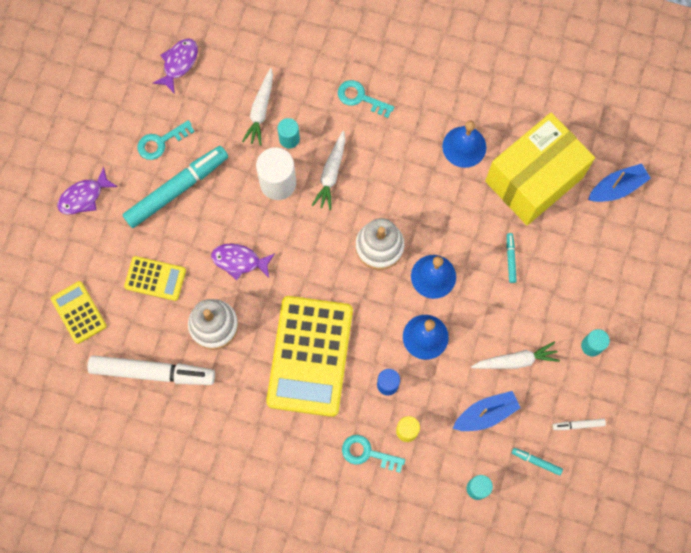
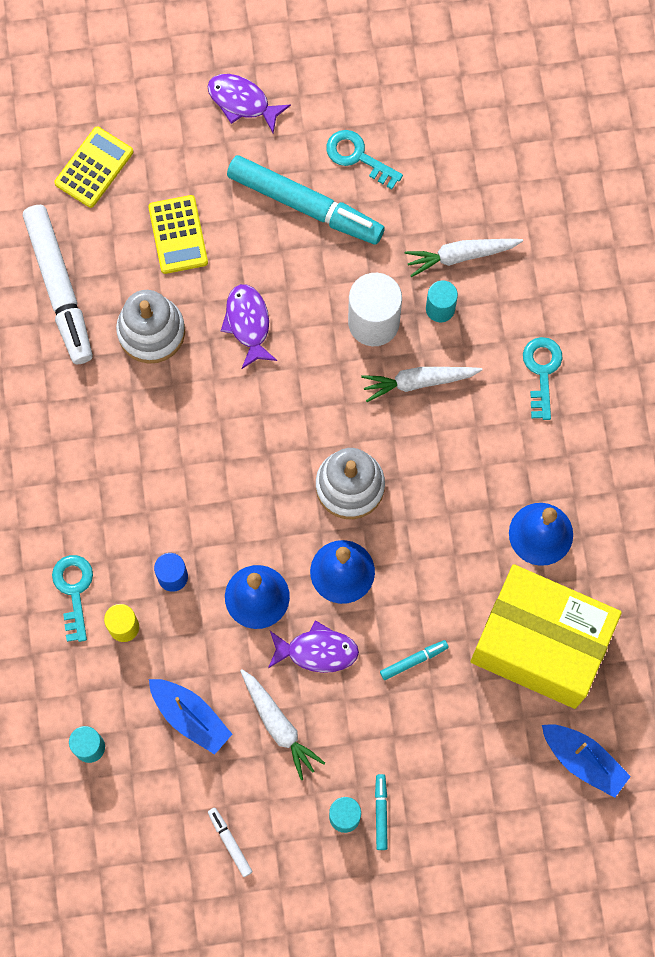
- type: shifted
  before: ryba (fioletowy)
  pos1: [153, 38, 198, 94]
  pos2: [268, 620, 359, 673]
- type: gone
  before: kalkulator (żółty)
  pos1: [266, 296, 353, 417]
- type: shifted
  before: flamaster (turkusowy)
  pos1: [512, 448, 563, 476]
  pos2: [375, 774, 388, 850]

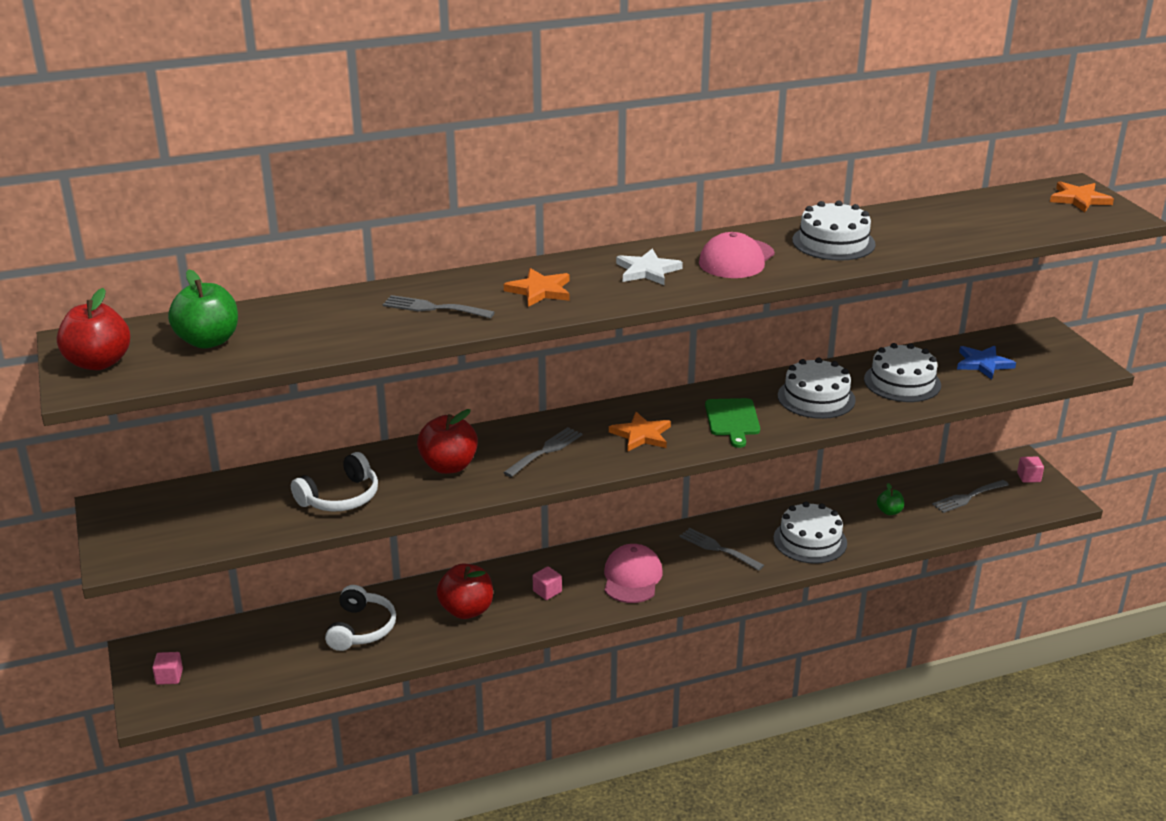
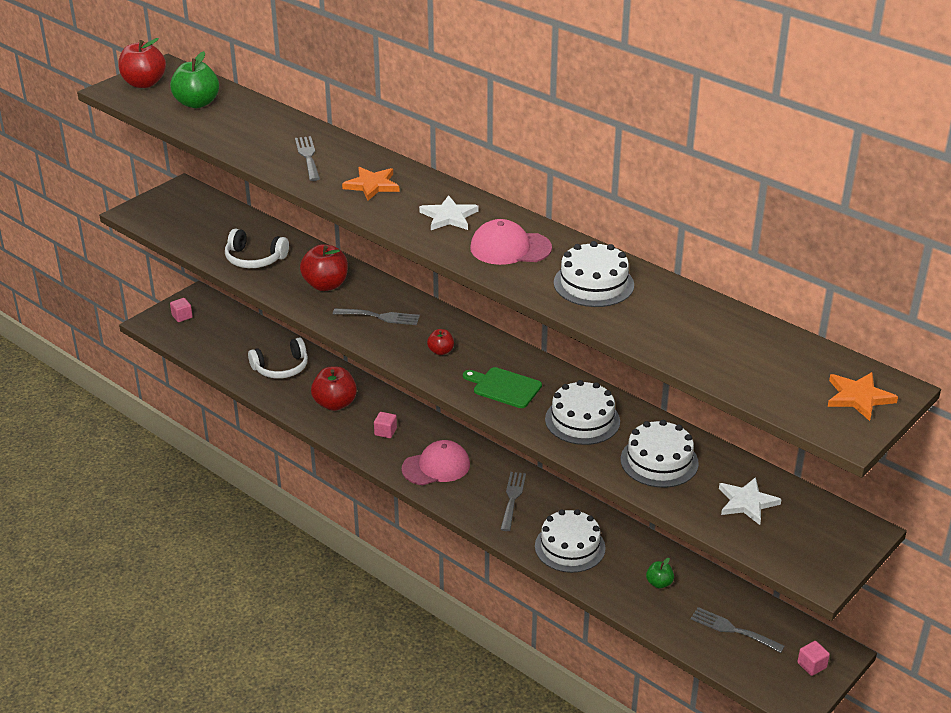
- type: repainted
  before: gwiazda (niebieski)
  after: gwiazda (biały)
  pos1: [957, 346, 1016, 379]
  pos2: [719, 477, 782, 525]
- type: rotated
  before: deska do krojenia (zielony)
  pos1: [705, 398, 760, 448]
  pos2: [463, 367, 542, 408]
  turn: 60
- type: swapped
  before: gwiazda (pomarańczowy)
  after: jabłko (czerwony)
  pos1: [609, 412, 671, 452]
  pos2: [427, 329, 454, 355]

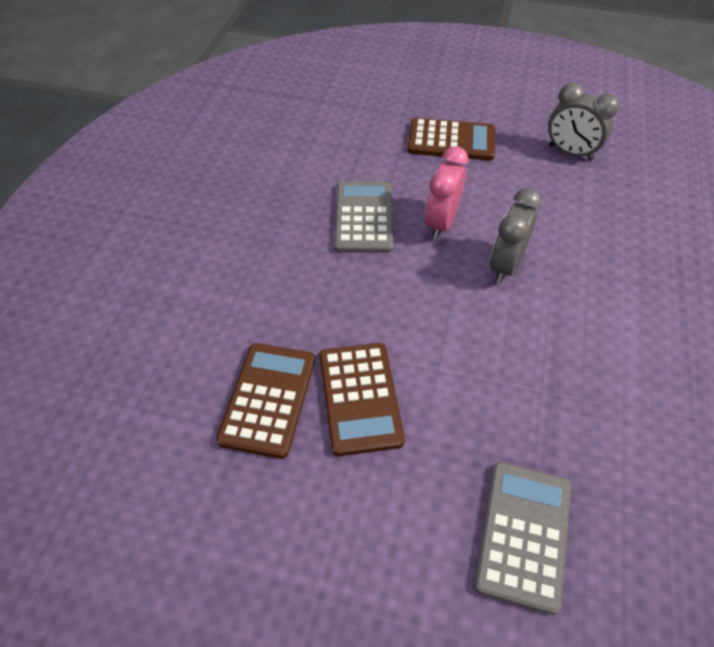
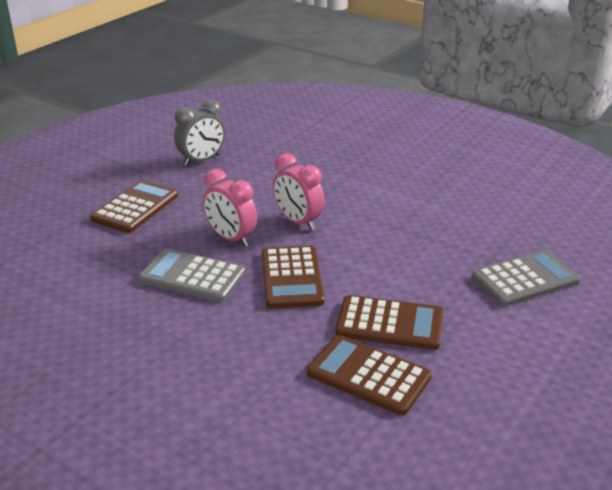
- type: repainted
  before: budzik (szary)
  after: budzik (różowy)
  pos1: [490, 188, 542, 283]
  pos2: [273, 153, 325, 230]
- type: rotated
  before: kalkulator (szary)
  pos1: [474, 462, 571, 615]
  pos2: [472, 250, 581, 306]
  turn: 120
- type: new
  after: kalkulator (brązowy)
  pos2: [262, 245, 325, 308]

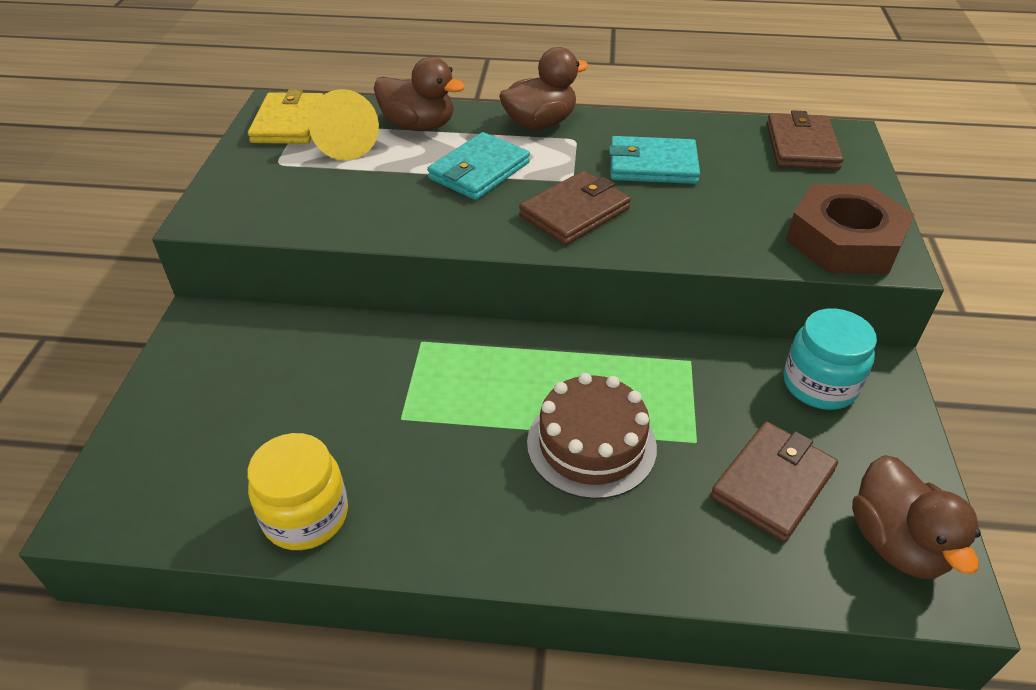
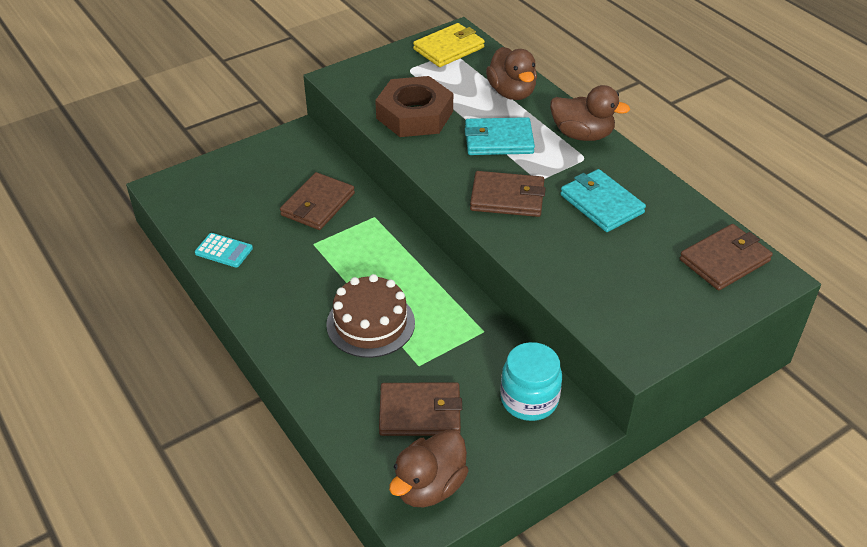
- type: gone
  before: stożek (żółty)
  pos1: [309, 89, 379, 160]
- type: shifted
  before: nakrętka (brązowy)
  pos1: [786, 184, 915, 274]
  pos2: [375, 76, 453, 137]
- type: swapped
  before: słoik (żółty)
  after: kalkulator (turkusowy)
  pos1: [248, 433, 348, 550]
  pos2: [195, 233, 253, 268]
- type: new
  after: portfel (brązowy)
  pos2: [280, 172, 355, 230]

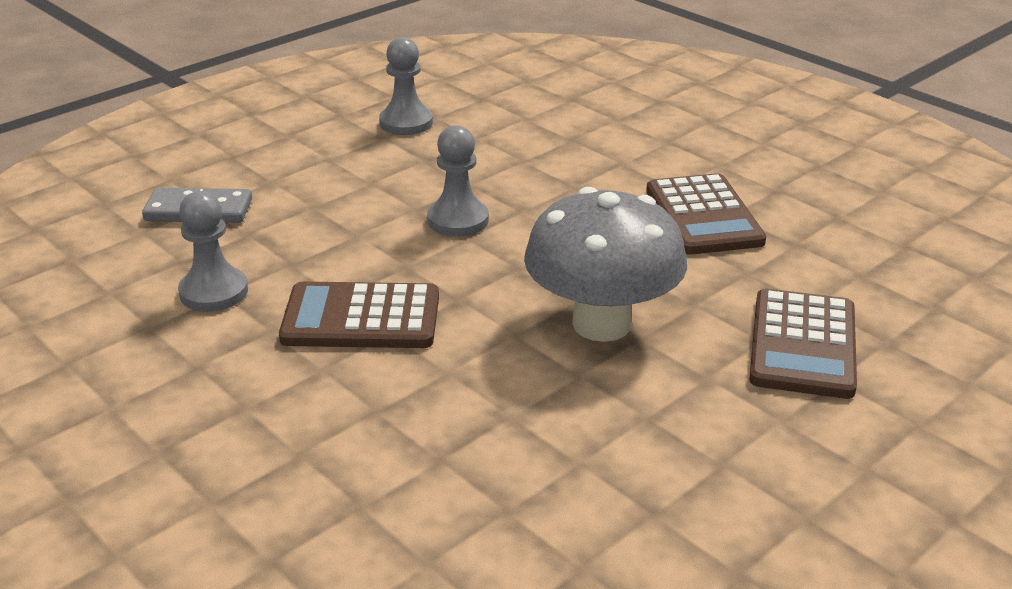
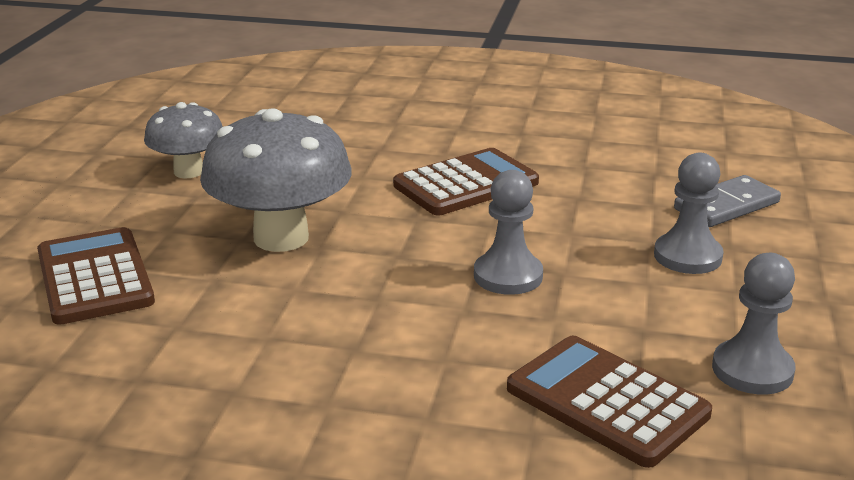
- type: shifted
  before: kalkulator (brązowy)
  pos1: [646, 173, 766, 255]
  pos2: [507, 336, 712, 468]
- type: shifted
  before: pionek (szary)
  pos1: [178, 191, 248, 312]
  pos2: [654, 153, 724, 274]
- type: new
  after: grzyb (szary)
  pos2: [144, 102, 223, 178]

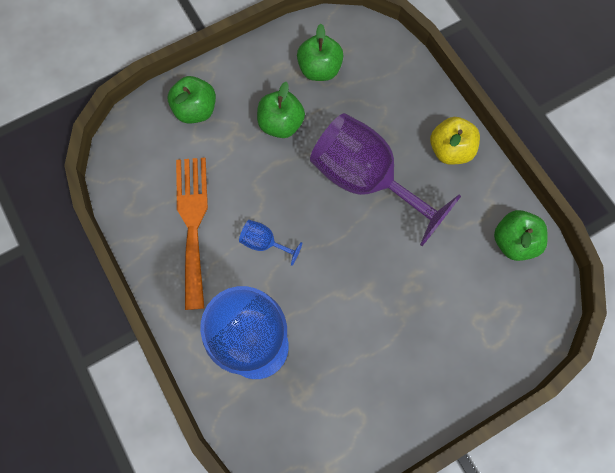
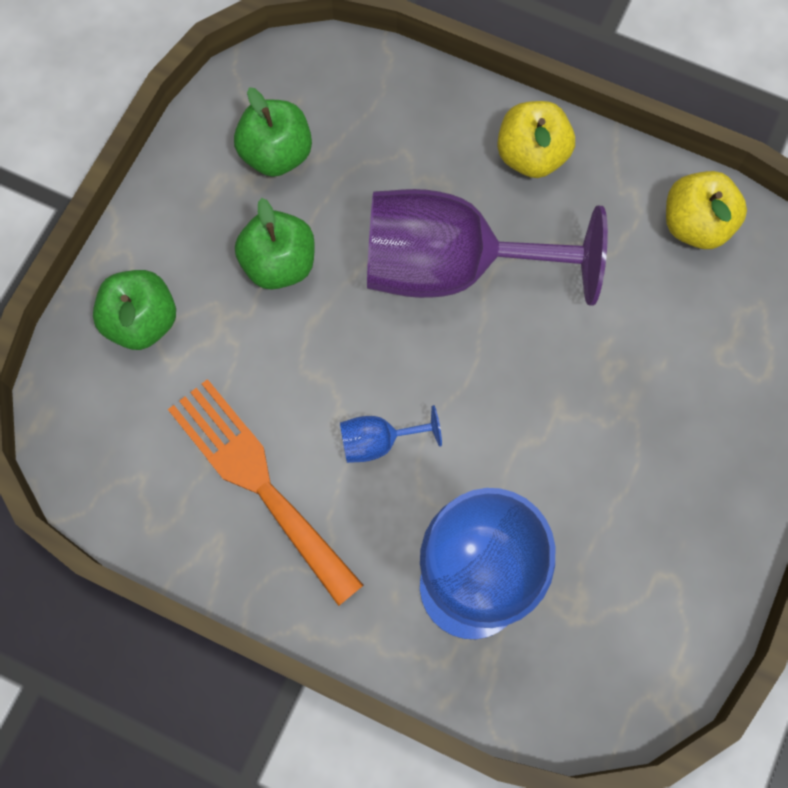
- type: repainted
  before: jabłko (zielony)
  after: jabłko (żółty)
  pos1: [494, 210, 548, 261]
  pos2: [666, 171, 747, 249]

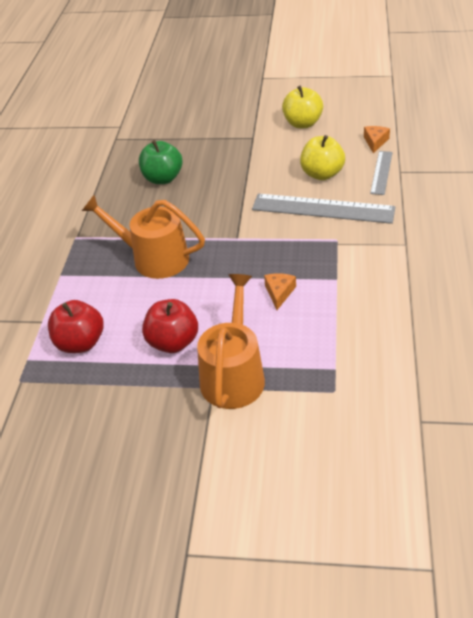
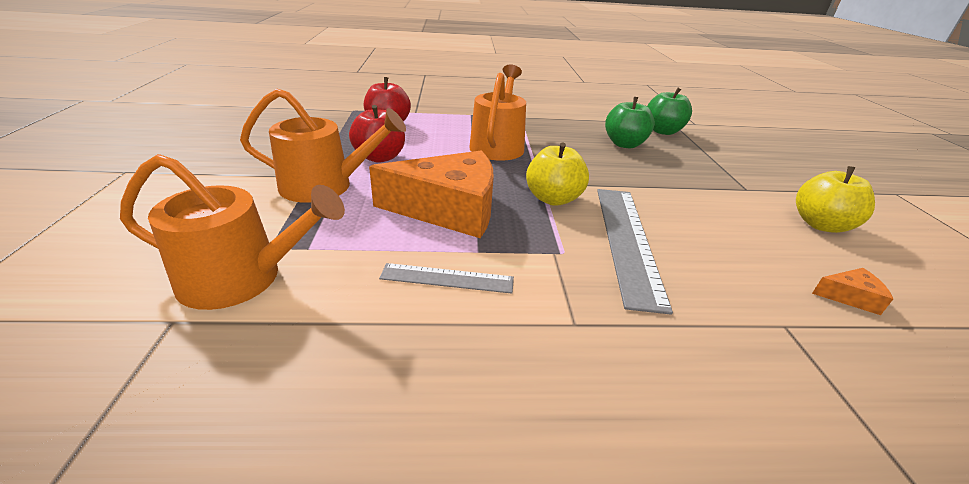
- type: shifted
  before: jabłko (żółty)
  pos1: [300, 135, 345, 180]
  pos2: [526, 143, 589, 206]
- type: shifted
  before: linijka (szary)
  pos1: [370, 151, 393, 195]
  pos2: [379, 263, 514, 294]
- type: scaled
  before: ser (pomarańczowy)
  pos1: [264, 273, 296, 310]
  pos2: [369, 150, 494, 238]
  scale: 2.49
- type: new
  after: jabłko (zielony)
  pos2: [647, 88, 692, 135]
- type: new
  after: konewka (pomarańczowy)
  pos2: [120, 154, 345, 310]

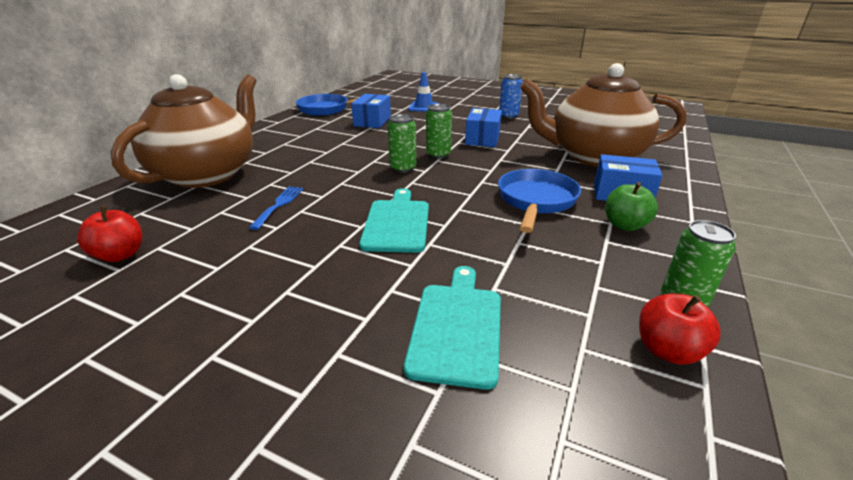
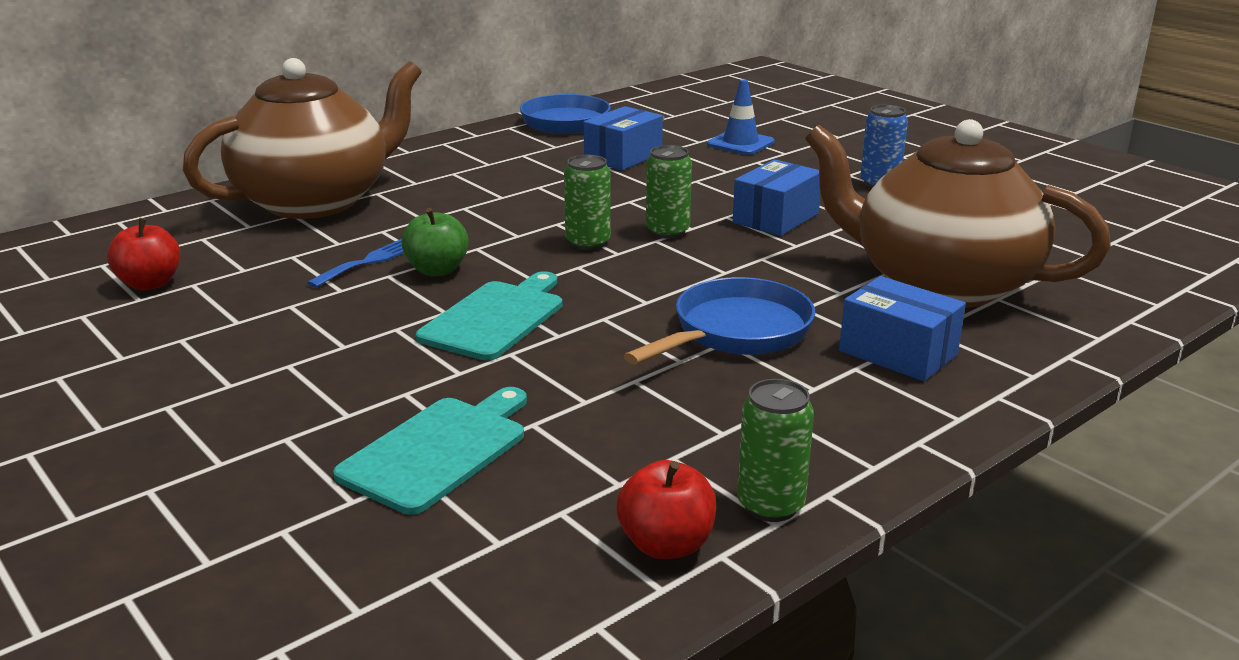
- type: shifted
  before: jabłko (zielony)
  pos1: [605, 182, 658, 231]
  pos2: [401, 208, 469, 276]

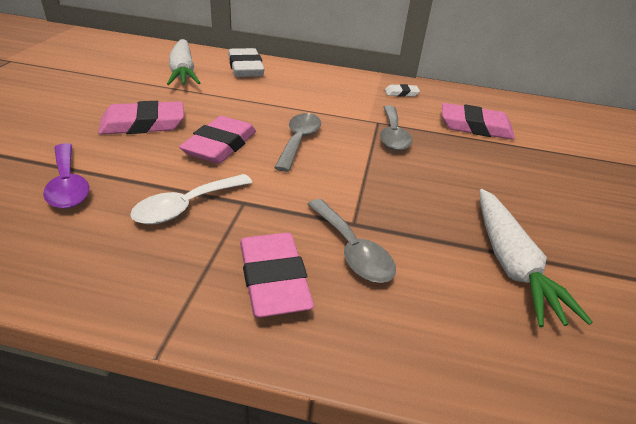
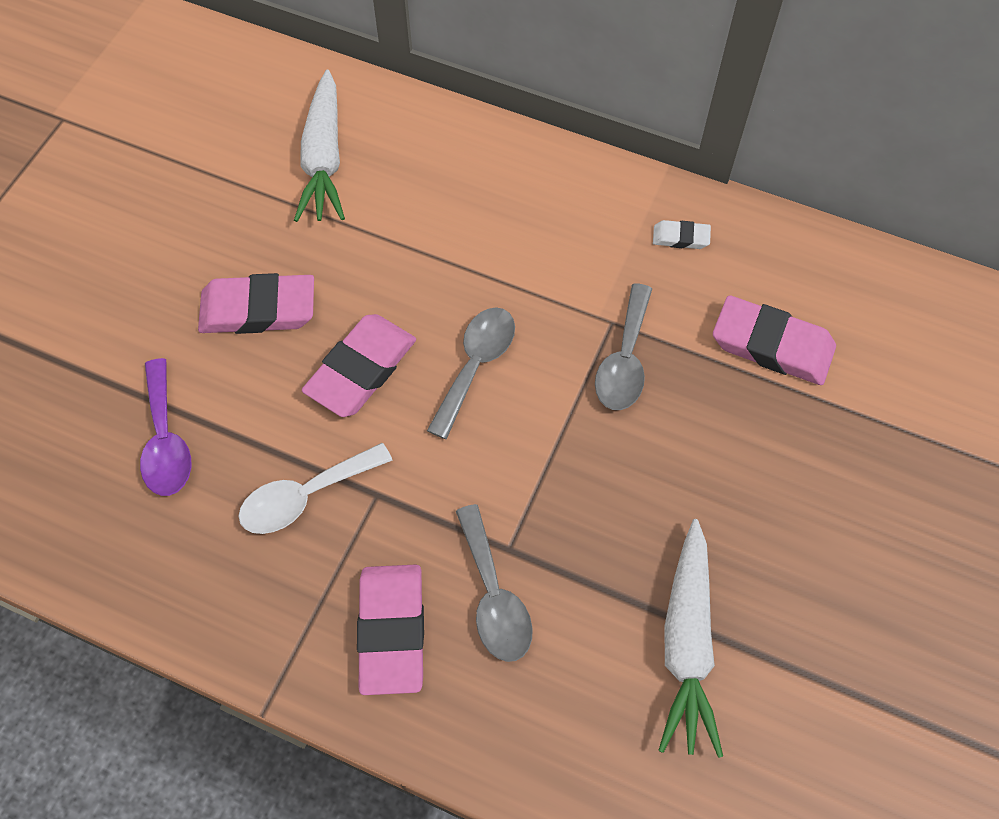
- type: gone
  before: gumka do mazania (biały)
  pos1: [228, 48, 265, 77]

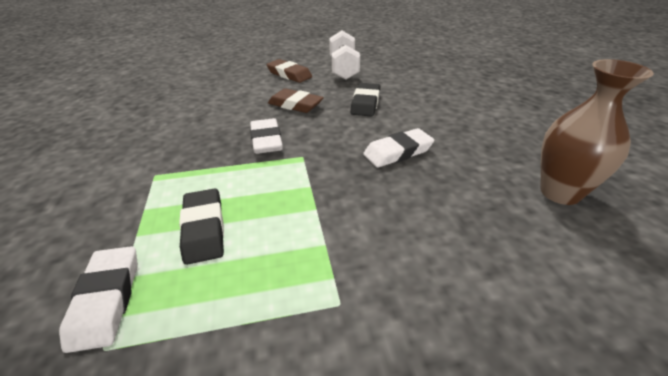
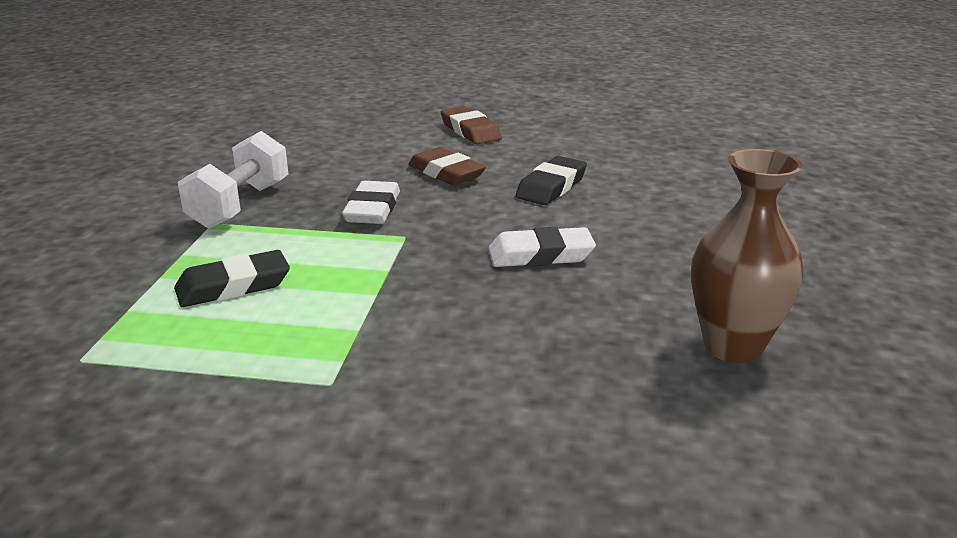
- type: shifted
  before: hantel (biały)
  pos1: [329, 30, 360, 80]
  pos2: [178, 131, 288, 229]
- type: rotated
  before: gumka do mazania (czarny)
  pos1: [179, 189, 224, 265]
  pos2: [174, 250, 290, 307]
  turn: 60
- type: gone
  before: gumka do mazania (biały)
  pos1: [59, 246, 138, 353]

